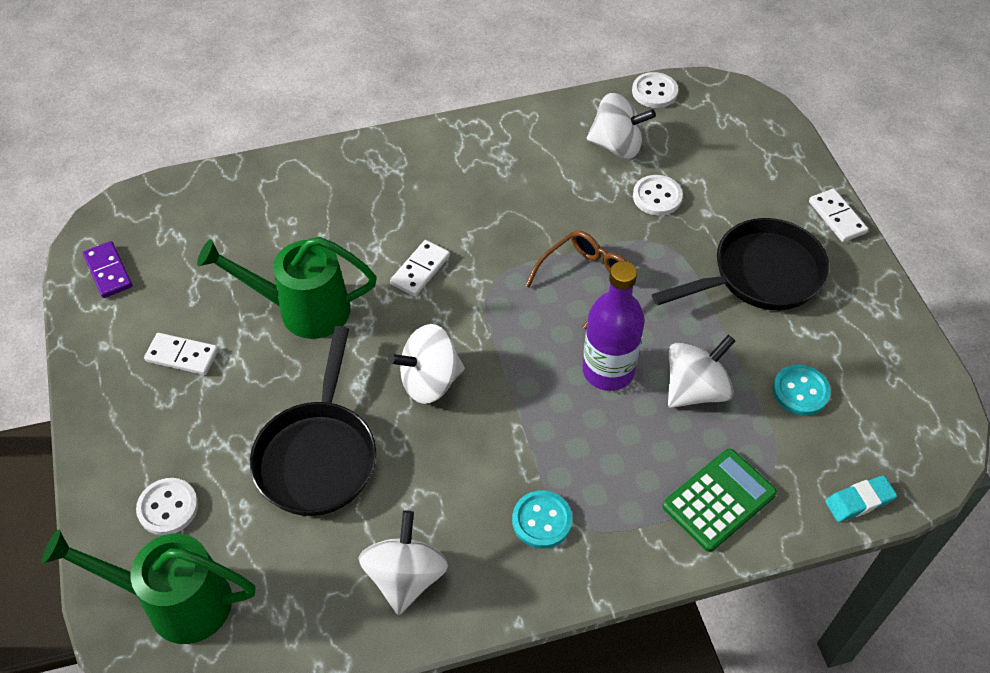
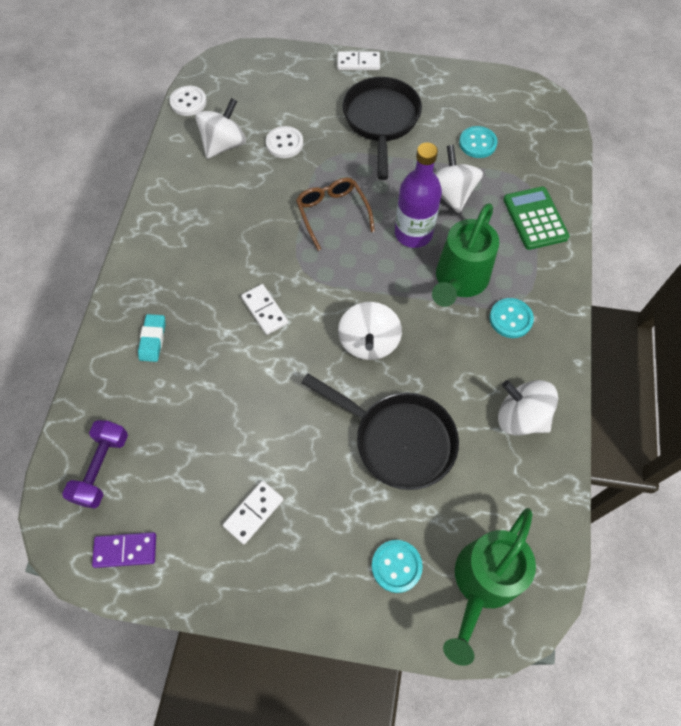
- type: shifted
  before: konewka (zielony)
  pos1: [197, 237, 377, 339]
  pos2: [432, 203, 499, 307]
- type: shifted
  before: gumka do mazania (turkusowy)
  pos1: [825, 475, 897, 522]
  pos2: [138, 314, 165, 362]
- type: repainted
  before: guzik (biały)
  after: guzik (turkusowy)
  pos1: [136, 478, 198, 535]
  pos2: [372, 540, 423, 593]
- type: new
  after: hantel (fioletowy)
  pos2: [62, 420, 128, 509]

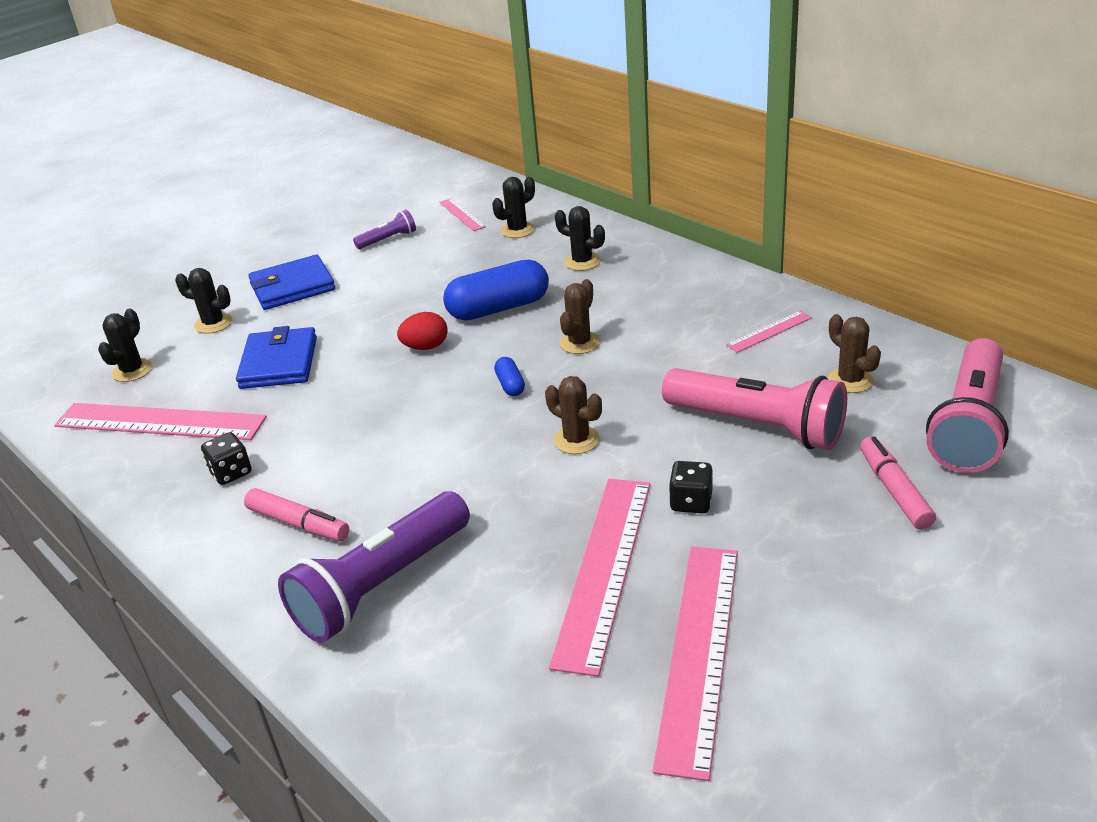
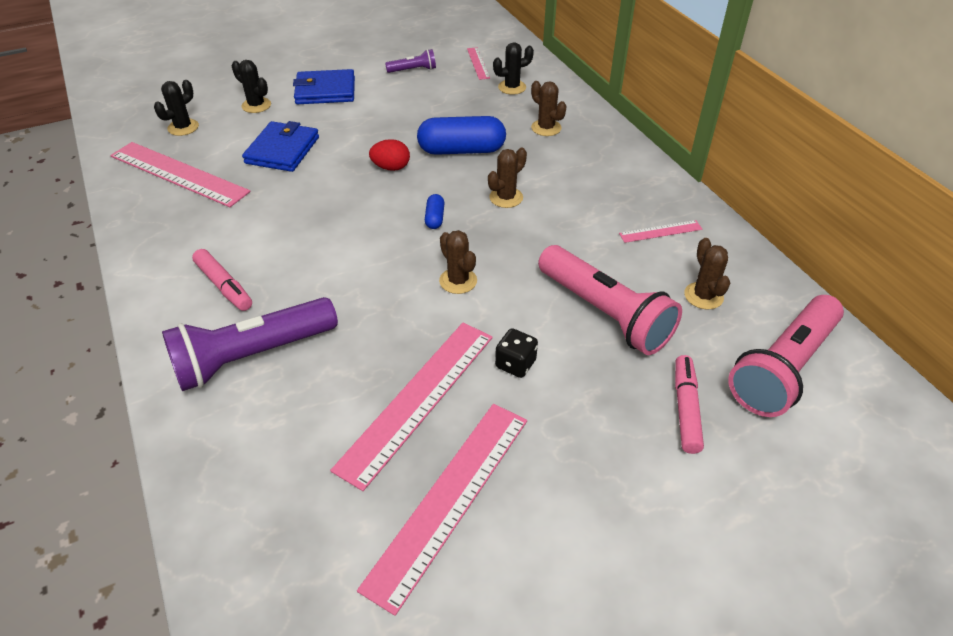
- type: repainted
  before: kaktus (czarny)
  after: kaktus (brązowy)
  pos1: [555, 206, 605, 271]
  pos2: [531, 81, 566, 136]
- type: gone
  before: kostka do gry (czarny)
  pos1: [201, 432, 251, 485]

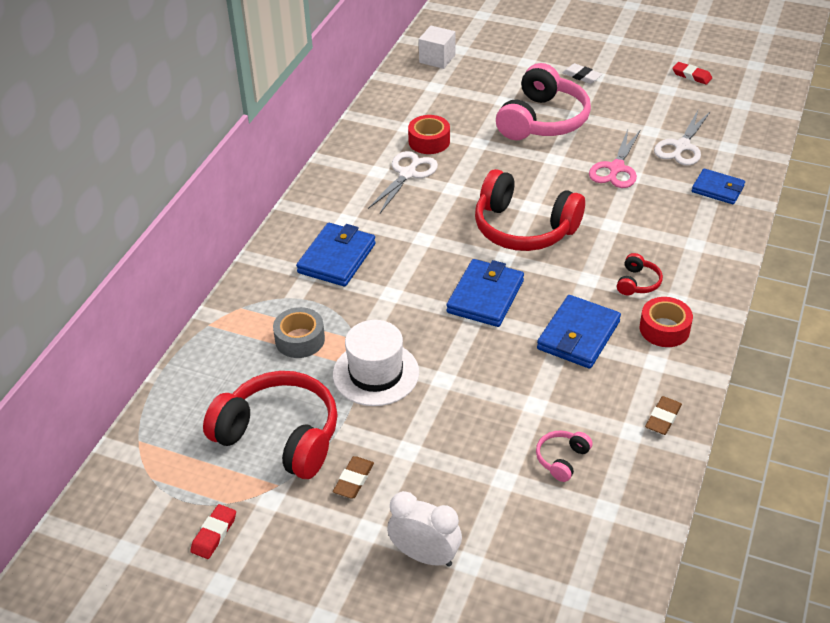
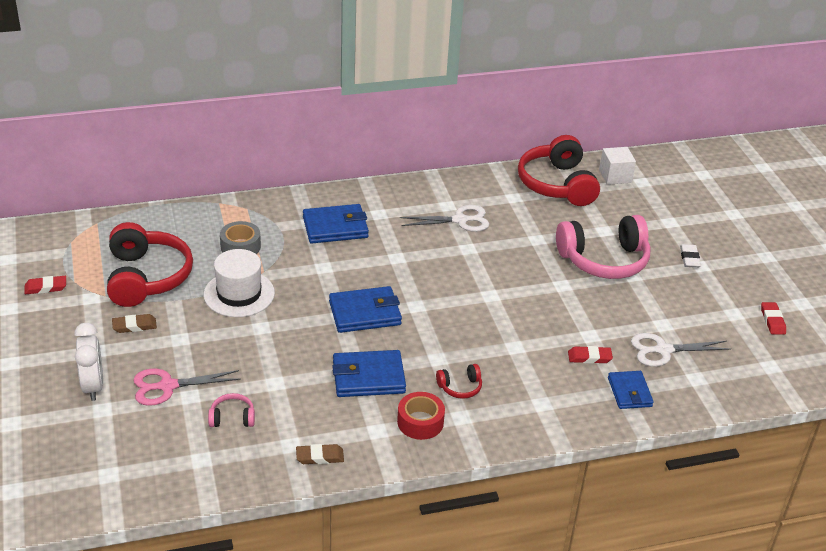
- type: gone
  before: taśma klejąca (czerwony)
  pos1: [408, 115, 450, 154]
- type: shifted
  before: nożyczki (różowy)
  pos1: [589, 129, 640, 188]
  pos2: [133, 368, 241, 406]
- type: shifted
  before: słuchawki (czerwony)
  pos1: [475, 169, 585, 251]
  pos2: [518, 135, 600, 206]
- type: new
  after: gumka do mazania (czerwony)
  pos2: [568, 346, 613, 364]

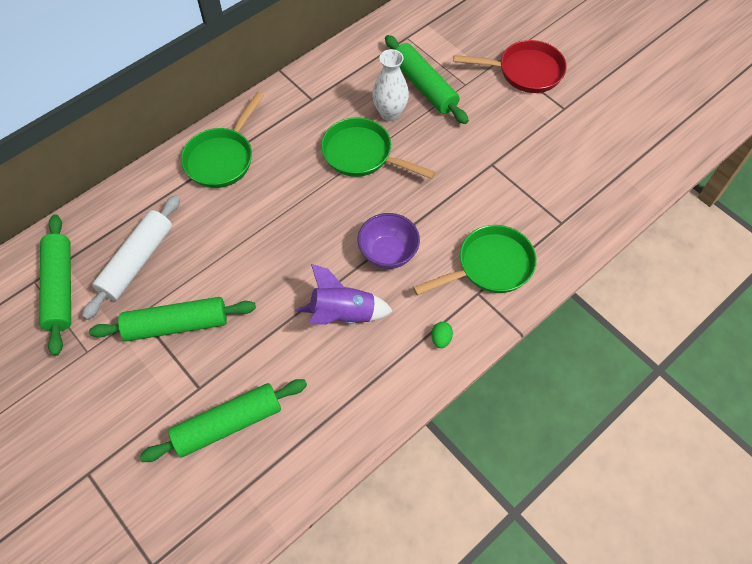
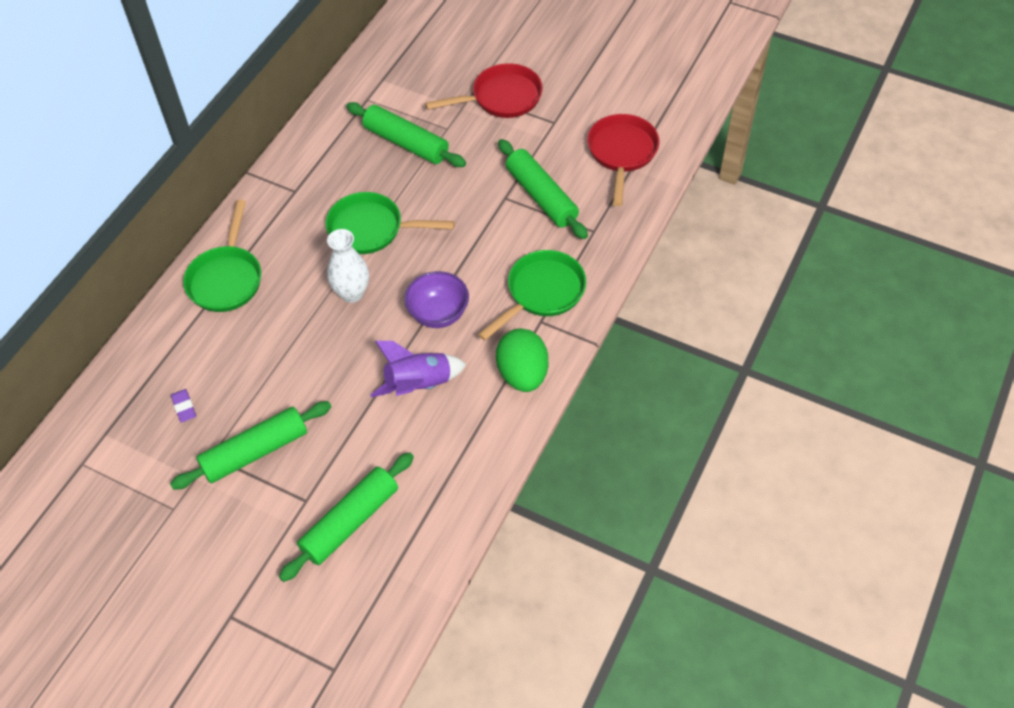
- type: shifted
  before: wazon (biały)
  pos1: [372, 49, 409, 121]
  pos2: [327, 229, 369, 303]
- type: swapped
  before: wałek do ciasta (biały)
  after: gumka do mazania (fioletowy)
  pos1: [82, 195, 180, 320]
  pos2: [171, 389, 196, 423]
- type: shifted
  before: wałek do ciasta (zielony)
  pos1: [39, 214, 71, 356]
  pos2: [498, 139, 588, 239]
- type: scaled
  before: jajko (zielony)
  pos1: [431, 322, 453, 348]
  pos2: [496, 329, 548, 392]
  scale: 2.41
- type: new
  after: patelnia (czerwony)
  pos2: [587, 114, 660, 206]

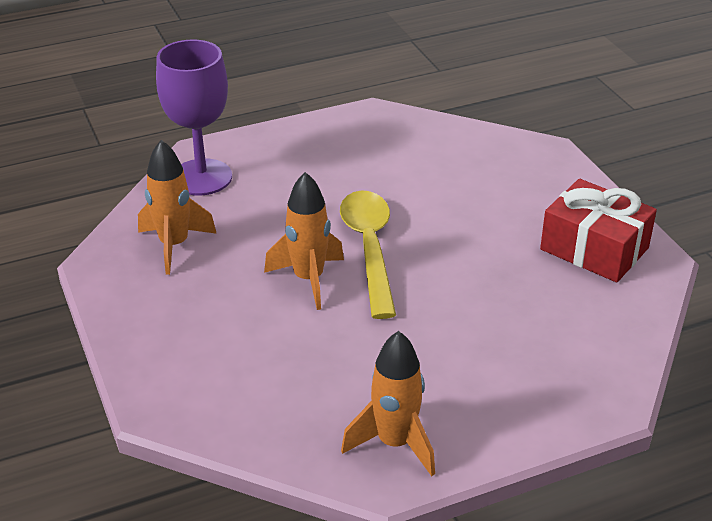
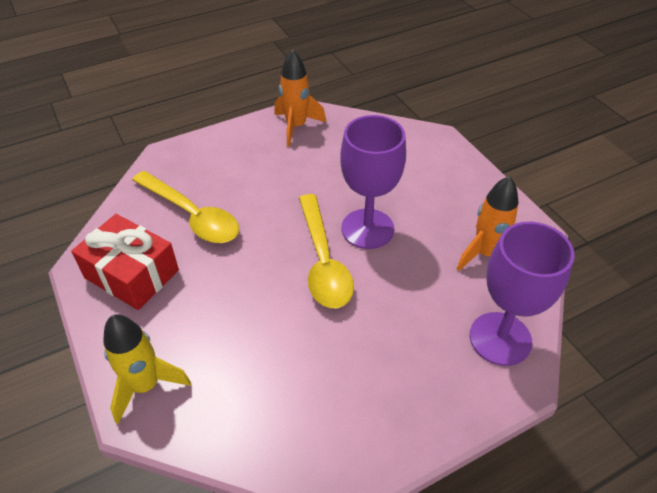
- type: swapped
  before: rakieta (pomarańczowy)
  after: kielich (fioletowy)
  pos1: [264, 172, 344, 310]
  pos2: [340, 115, 406, 249]
- type: new
  after: łyżka (żółty)
  pos2: [132, 171, 239, 243]
- type: new
  after: rakieta (żółty)
  pos2: [103, 314, 191, 424]

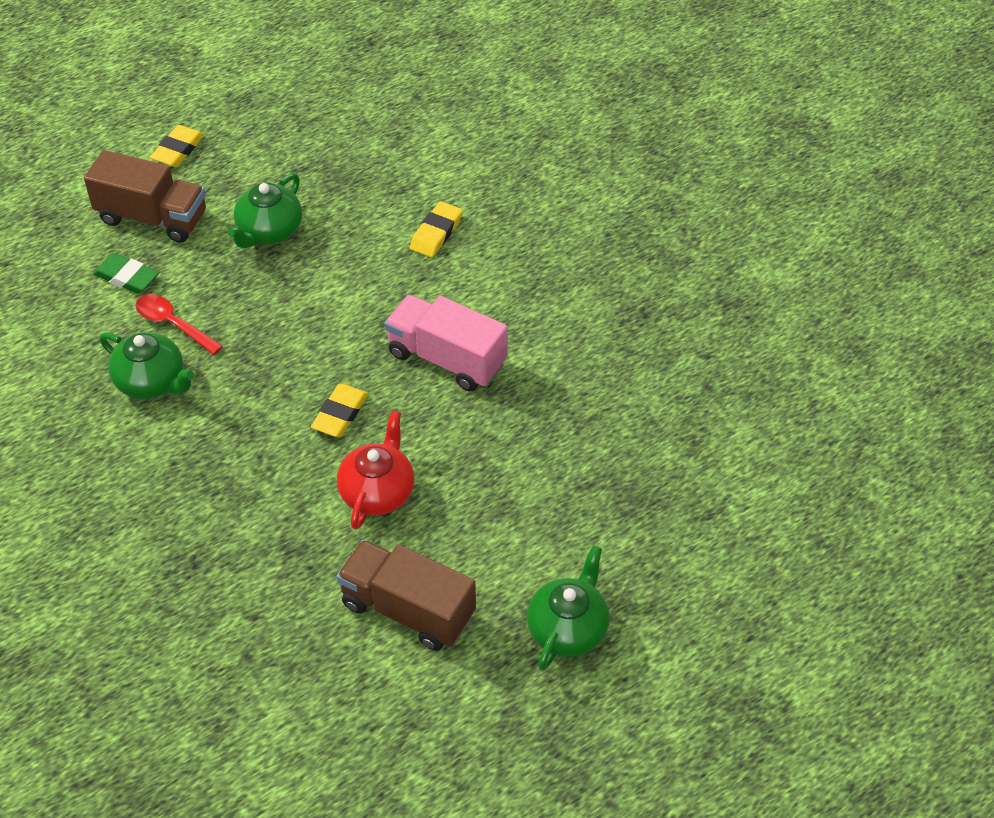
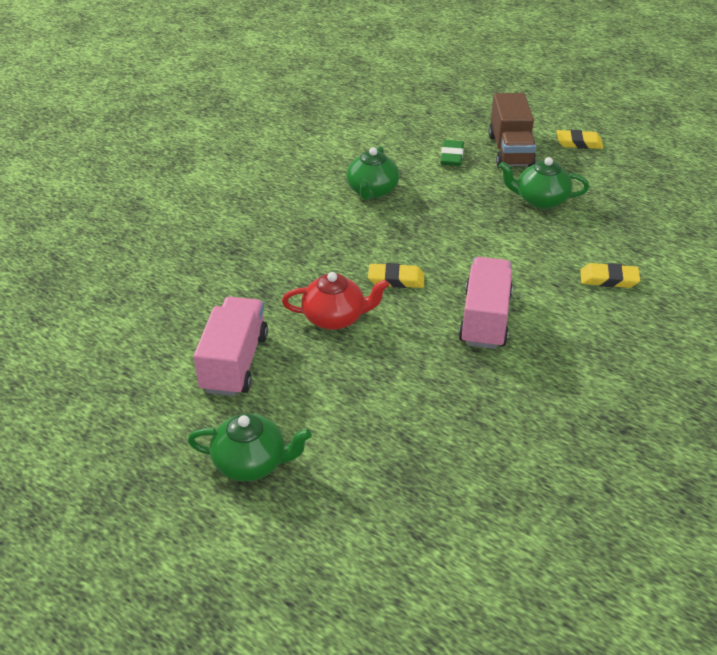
- type: gone
  before: łyżka (czerwony)
  pos1: [136, 294, 223, 355]
- type: repainted
  before: ciężarówka (brązowy)
  after: ciężarówka (różowy)
  pos1: [336, 540, 476, 651]
  pos2: [194, 297, 268, 396]

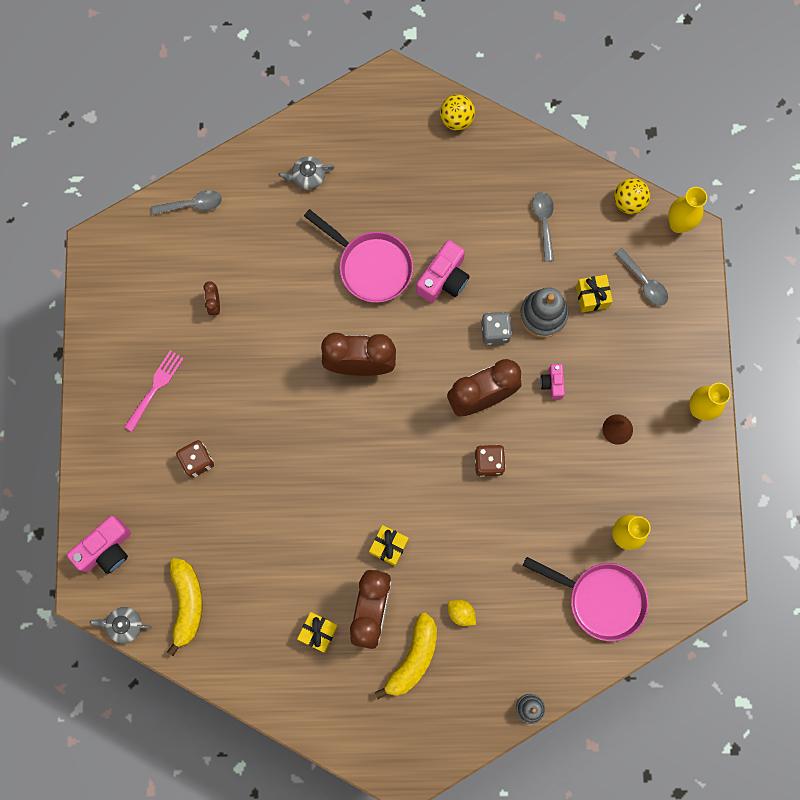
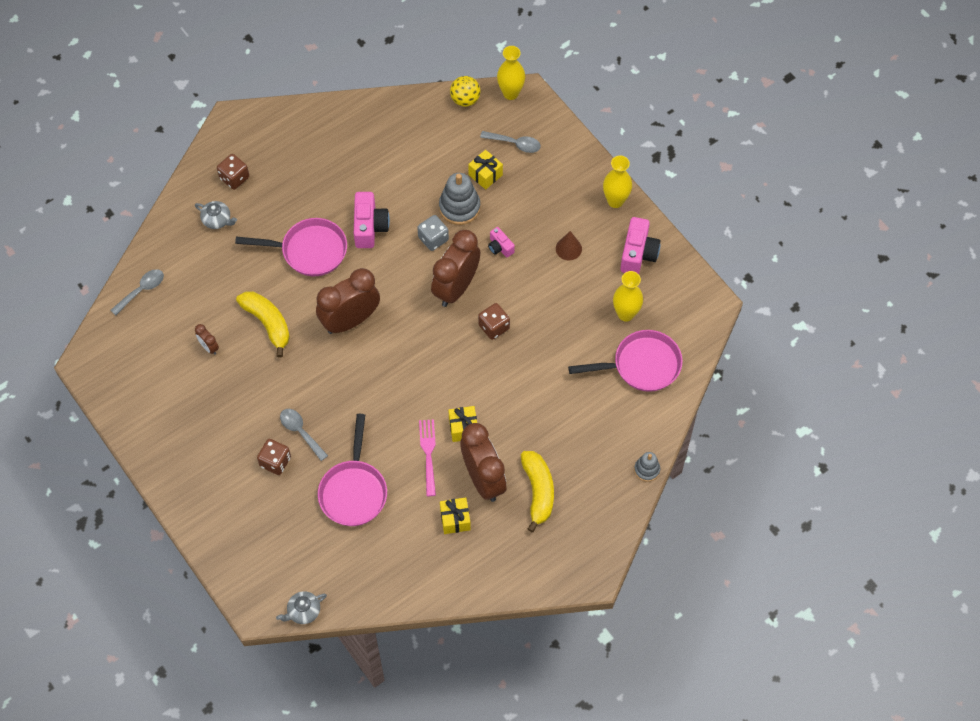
- type: gone
  before: piłka (żółty)
  pos1: [440, 95, 475, 131]
- type: rotated
  before: imbryk (szary)
  pos1: [279, 156, 334, 190]
  pos2: [195, 201, 237, 229]
  turn: -105
- type: shifted
  before: łyżka (szary)
  pos1: [532, 192, 554, 261]
  pos2: [280, 409, 328, 461]
- type: shifted
  before: widelec (różowy)
  pos1: [124, 350, 184, 432]
  pos2: [419, 419, 436, 496]
- type: shifted
  before: aparat fotograficzny (różowy)
  pos1: [67, 516, 131, 574]
  pos2: [620, 217, 660, 274]
- type: shifted
  before: banan (żółty)
  pos1: [167, 558, 202, 656]
  pos2: [236, 291, 290, 358]
- type: gone
  before: cytryna (żółty)
  pos1: [448, 600, 476, 626]
- type: new
  after: kostka do gry (brązowy)
  pos2: [217, 154, 249, 190]
- type: new
  after: patelnia (różowy)
  pos2: [318, 414, 387, 526]

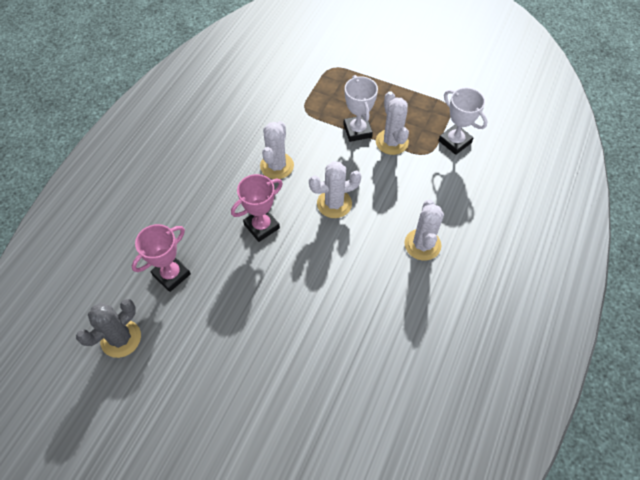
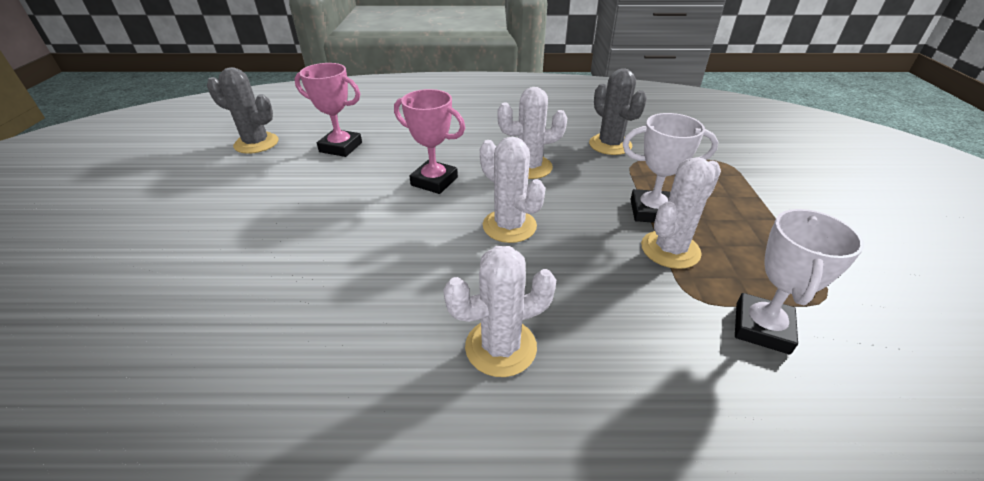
- type: rotated
  before: puchar (biały)
  pos1: [343, 75, 378, 142]
  pos2: [623, 113, 719, 223]
  turn: 45
- type: new
  after: kaktus (szary)
  pos2: [589, 68, 647, 155]

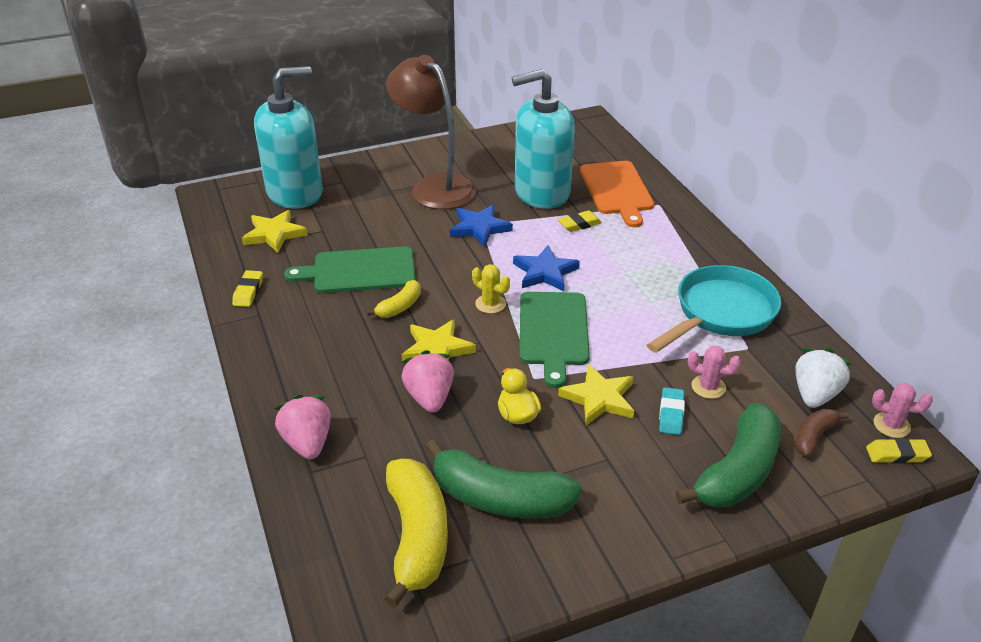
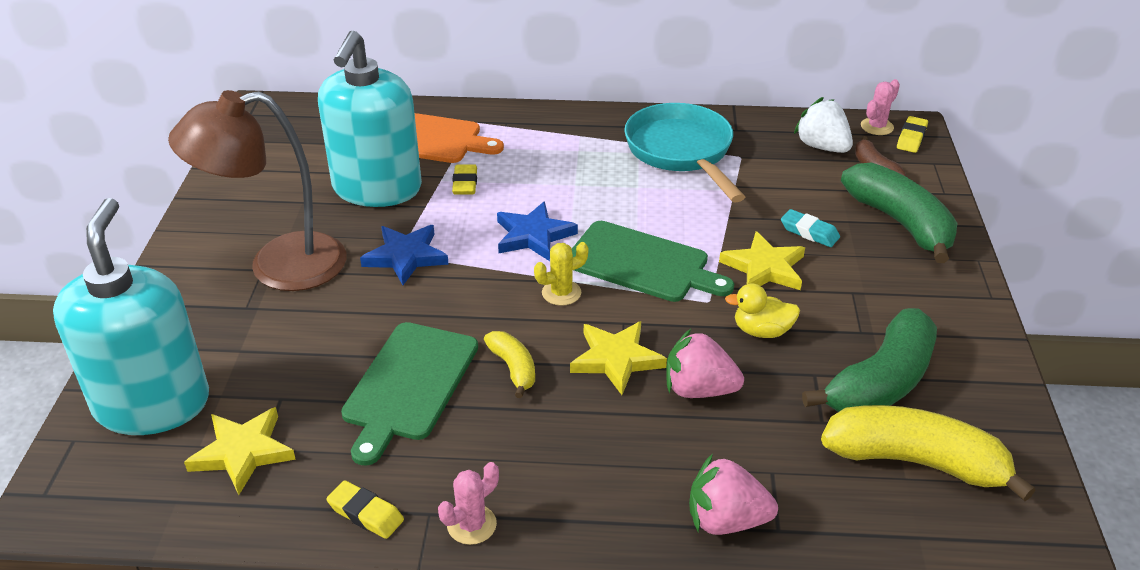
- type: shifted
  before: kaktus (różowy)
  pos1: [688, 346, 741, 399]
  pos2: [438, 462, 499, 545]

